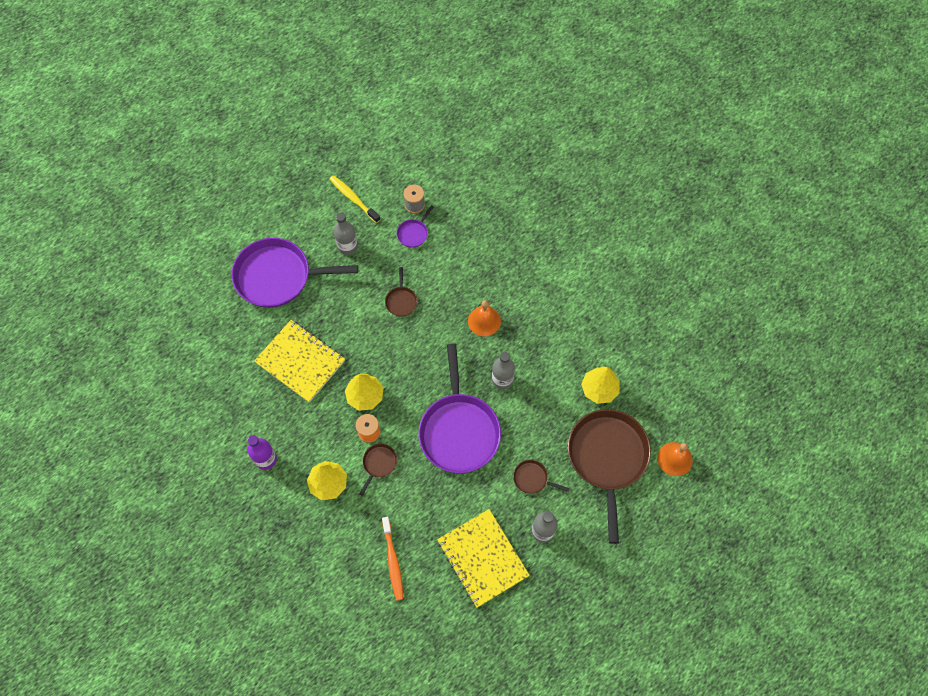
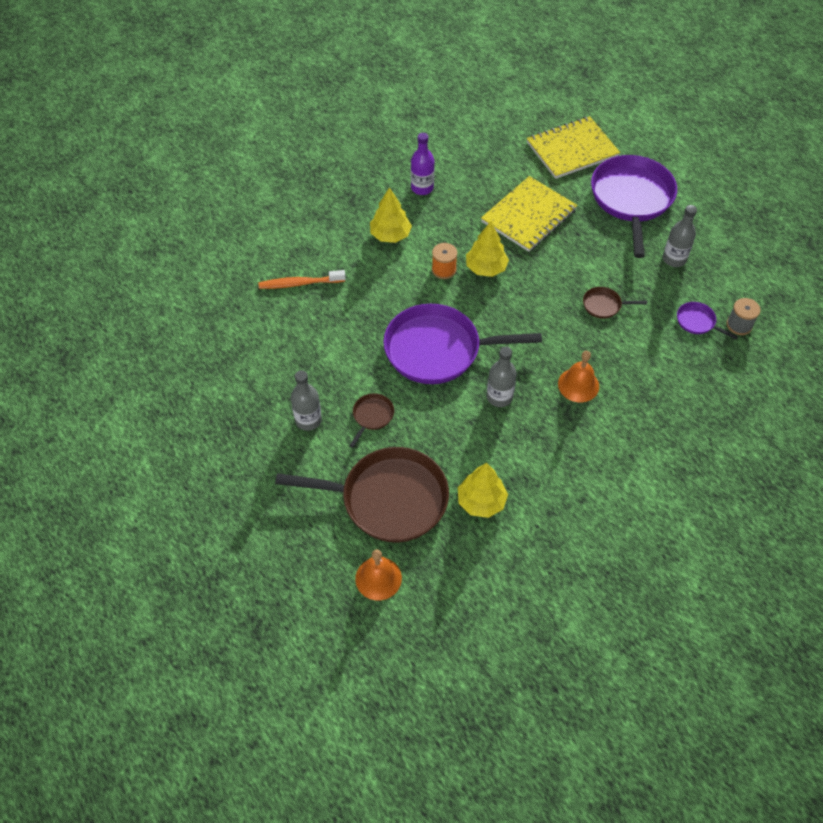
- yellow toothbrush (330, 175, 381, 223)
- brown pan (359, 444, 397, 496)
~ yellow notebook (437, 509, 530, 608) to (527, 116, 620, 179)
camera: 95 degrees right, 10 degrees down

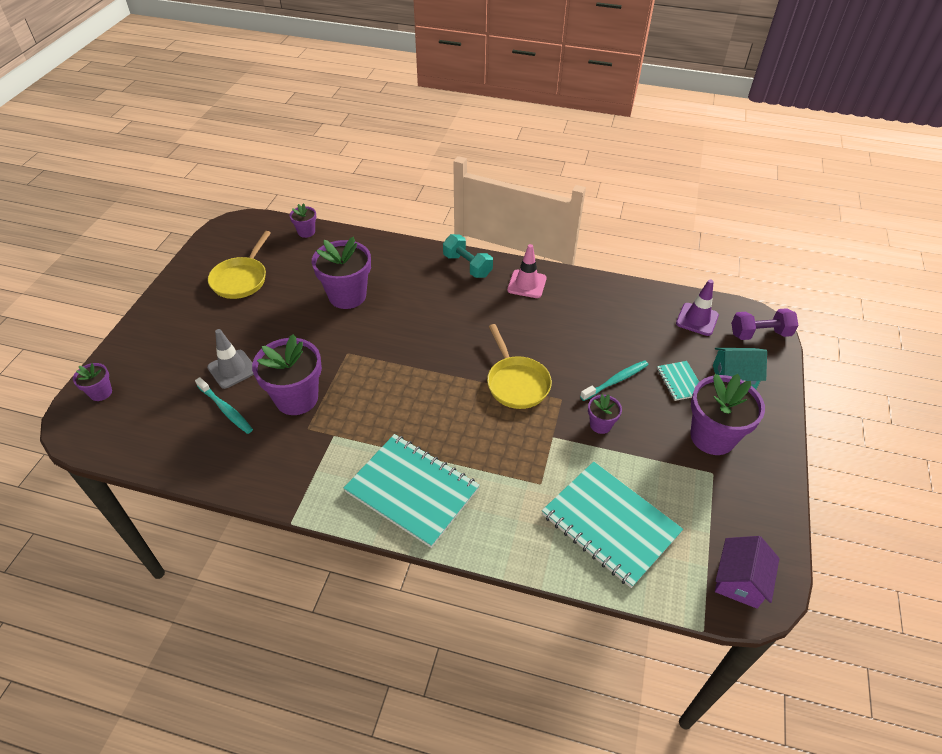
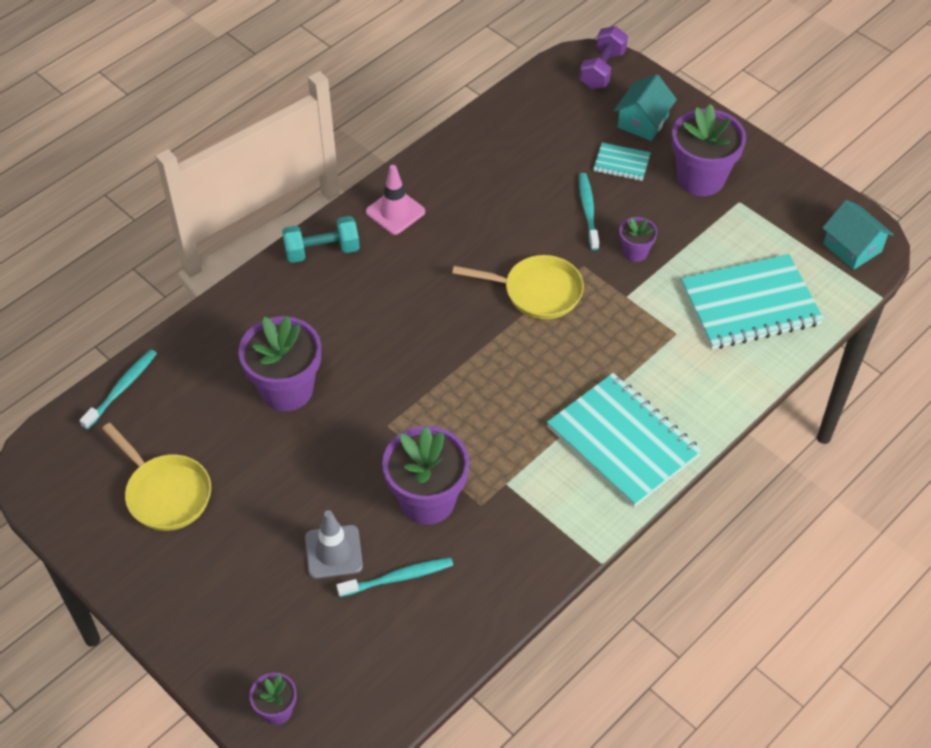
~ purple flower pot (289, 203, 316, 238) to turquoise toothbrush (80, 349, 157, 430)
~ turquoise notebook (343, 434, 480, 548) = (547, 373, 702, 507) 75 degrees clockwise
- purple traffic cone (676, 280, 719, 336)
~ purple house (715, 536, 779, 609) to turquoise house (822, 200, 894, 270)
camera: 60 degrees left, 5 degrees up

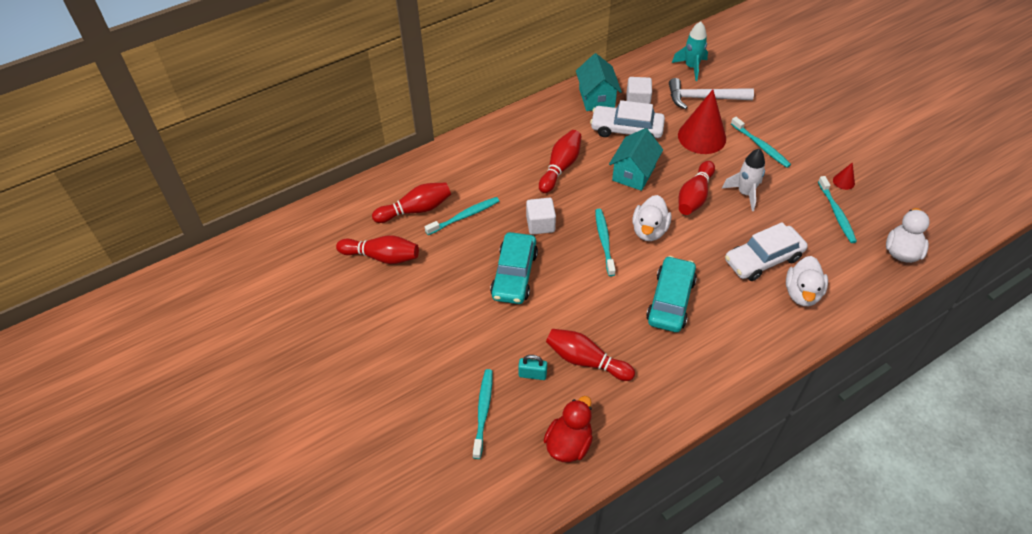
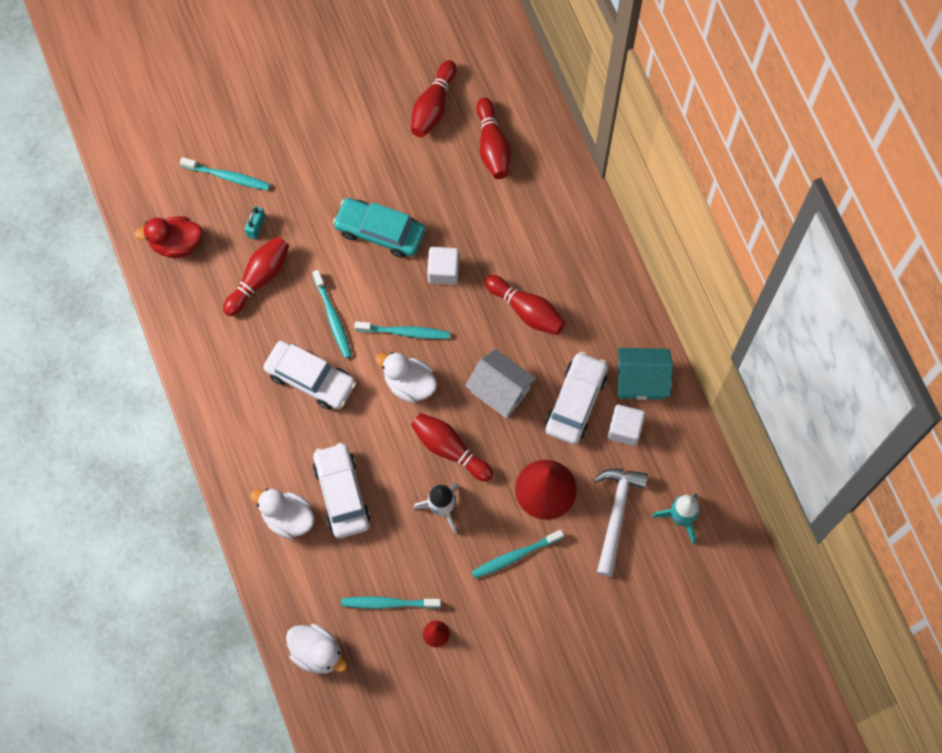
~ turquoise toothbrush (425, 197, 499, 235) to (312, 270, 352, 358)
~ red duck (544, 396, 593, 463) = (134, 216, 202, 258) 135 degrees clockwise
~ turquoise house (609, 128, 663, 191) to white house (465, 349, 536, 418)
~ turquoise car (646, 256, 697, 332) to white car (263, 341, 356, 409)
camera: 100 degrees right, 20 degrees up

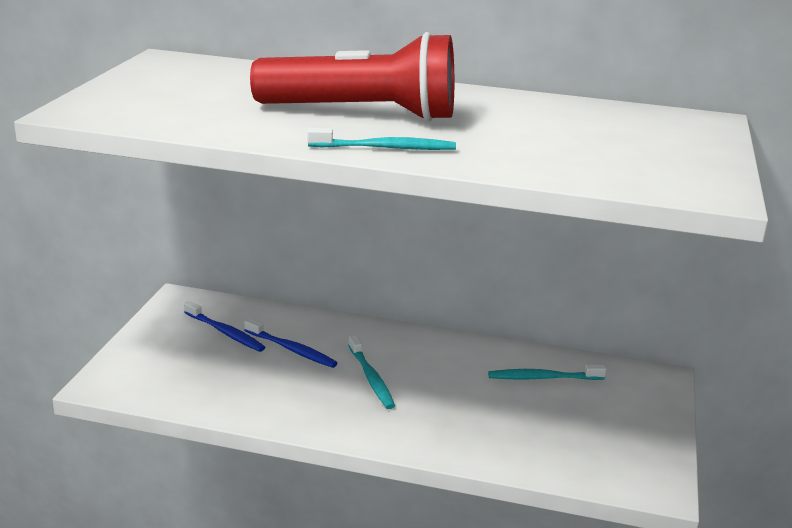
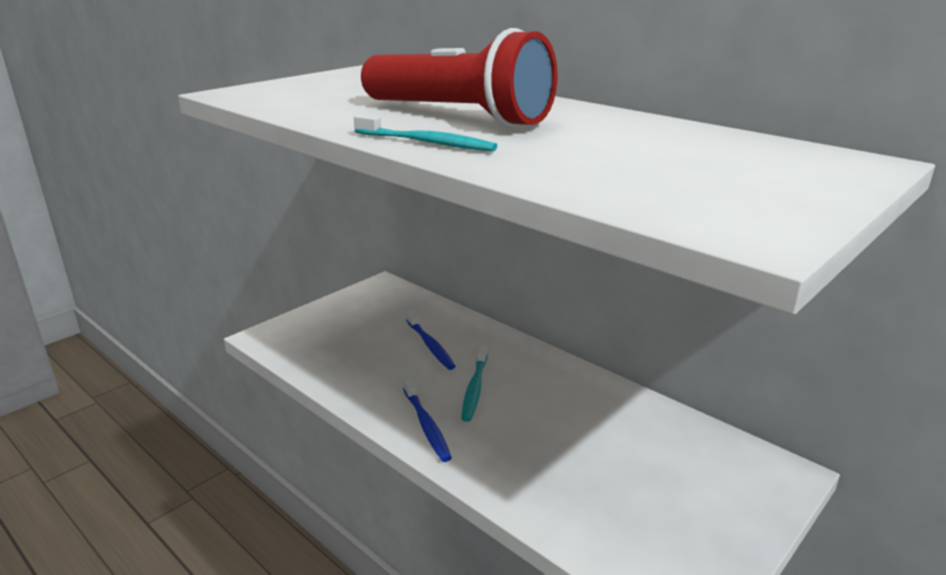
~ blue toothbrush (184, 301, 265, 352) to (403, 378, 452, 462)
- turquoise toothbrush (488, 365, 606, 380)
camera: 30 degrees right, 0 degrees up

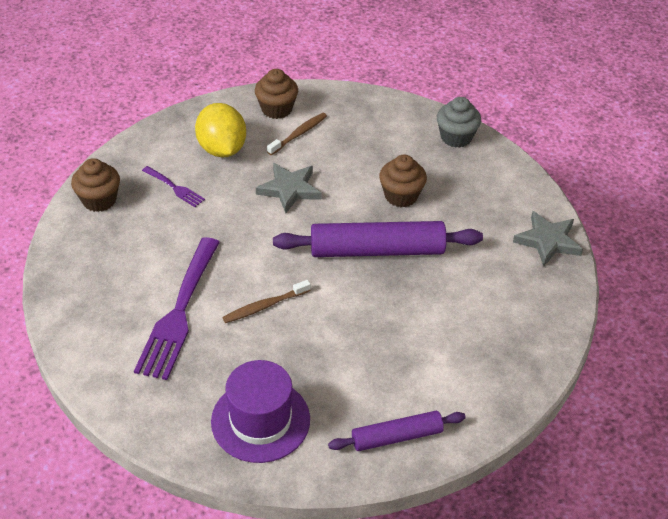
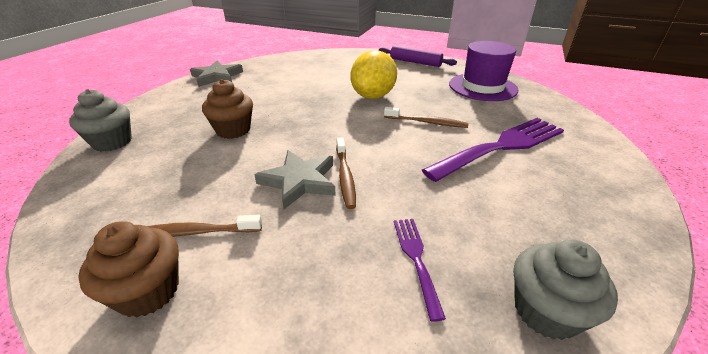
~ brown cupcake (71, 158, 120, 212) to grey cupcake (514, 240, 618, 340)
~ yellow lemon (195, 103, 246, 158) to (350, 50, 397, 99)
- purple rolling pin (273, 221, 483, 257)
+ brown toothbrush (336, 137, 356, 209)
camera: 135 degrees left, 10 degrees down

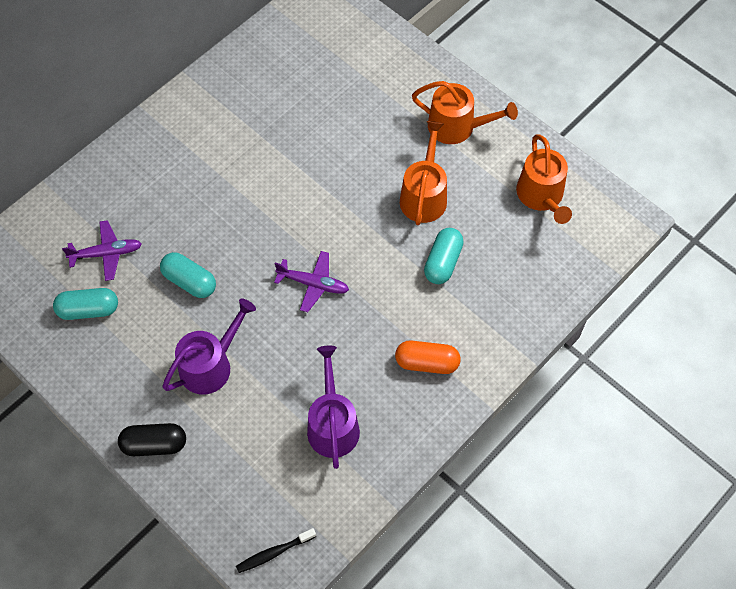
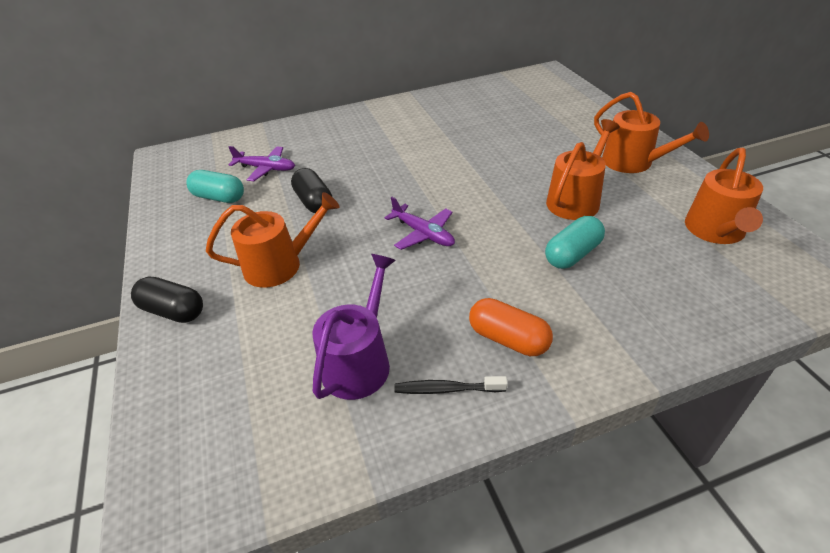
~ turquoise capsule (160, 252, 216, 298) to black capsule (291, 168, 332, 213)
~ purple watering can (162, 298, 256, 394) to orange watering can (206, 192, 339, 288)
~ black toothbrush (236, 528, 316, 573) to (394, 376, 508, 394)
camera: 30 degrees right, 20 degrees down

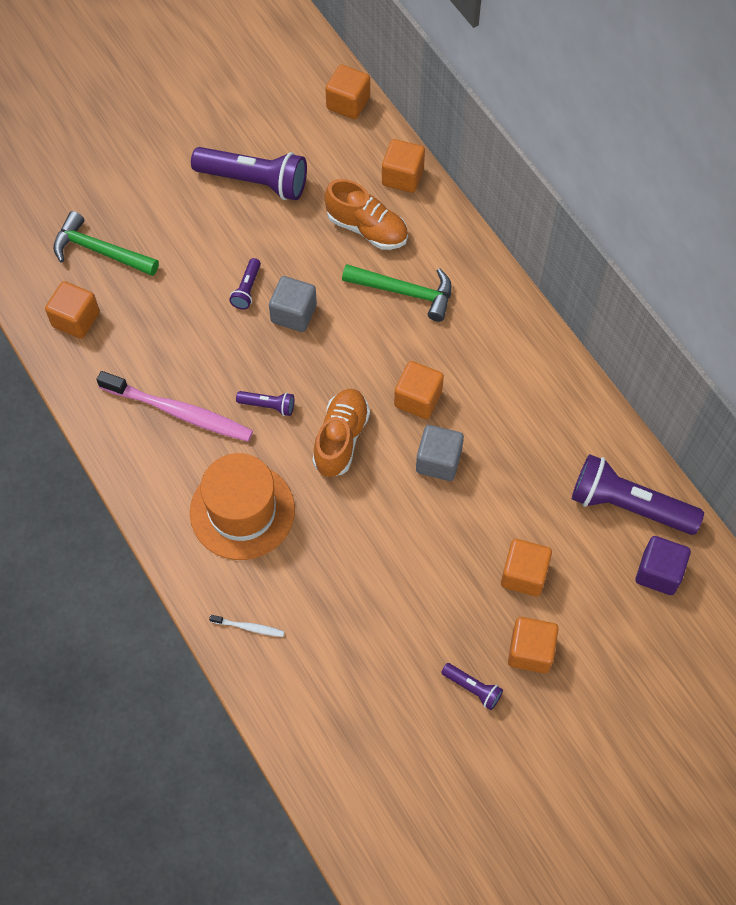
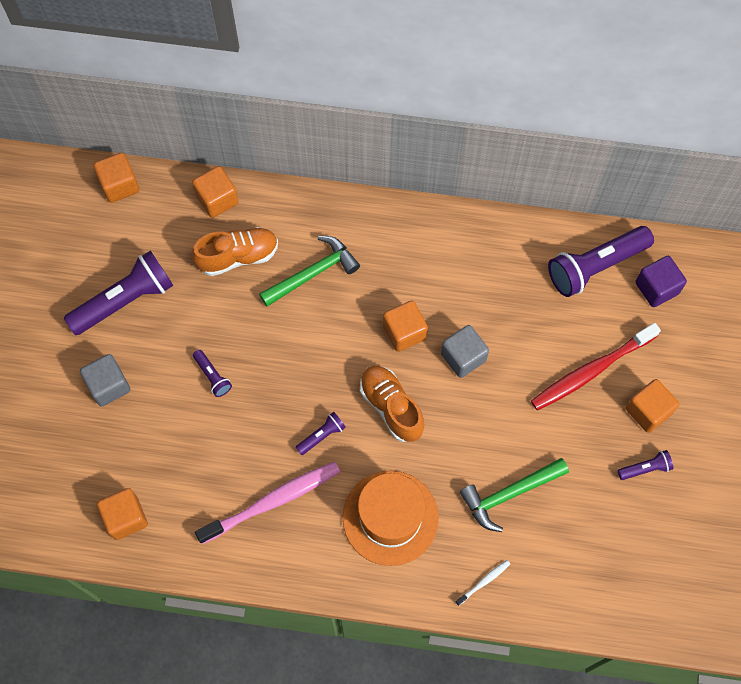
~ green hammer (53, 211, 159, 276) to (460, 458, 569, 532)
~ grey cube (269, 276, 317, 332) to (80, 354, 131, 407)
~ orange cube (501, 539, 552, 597) to red toothbrush (531, 323, 661, 411)
camera: 50 degrees left, 5 degrees up

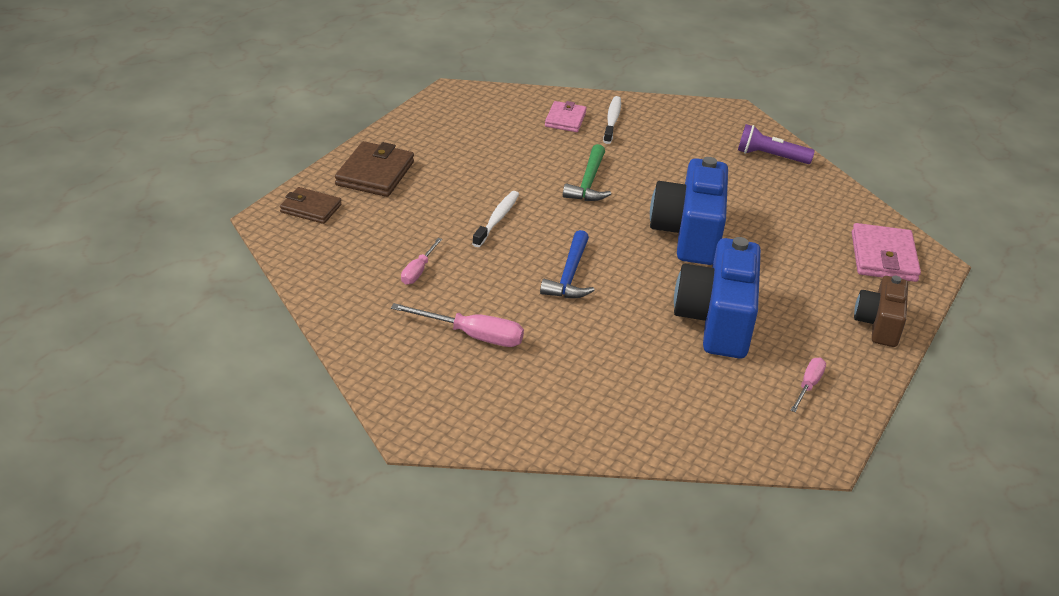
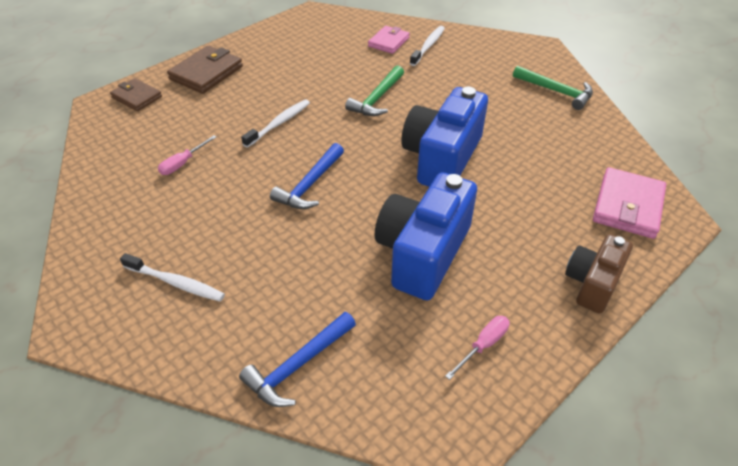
- pink screwdriver (391, 303, 524, 347)
~ purple flashlight (738, 124, 815, 164) to green hammer (513, 66, 593, 110)
+ white toothbrush (120, 253, 225, 302)
+ blue hammer (239, 312, 356, 407)
camera: 20 degrees right, 10 degrees up

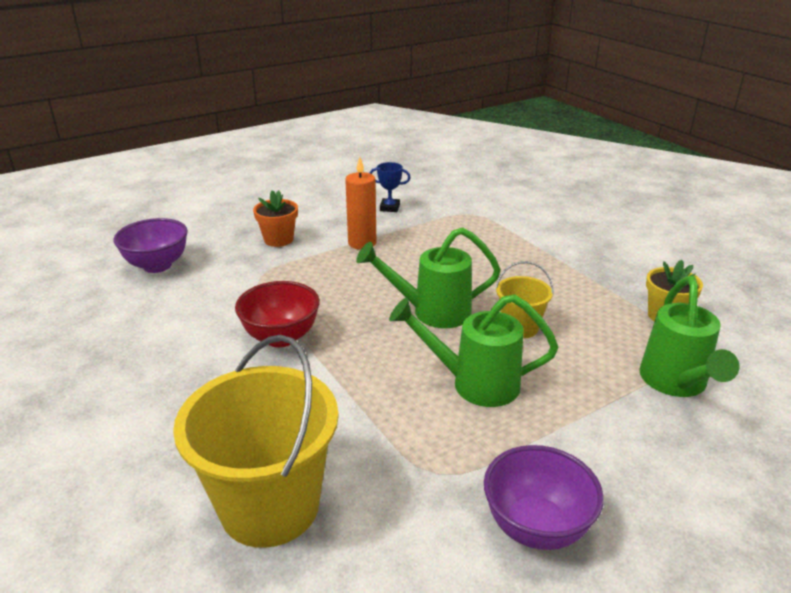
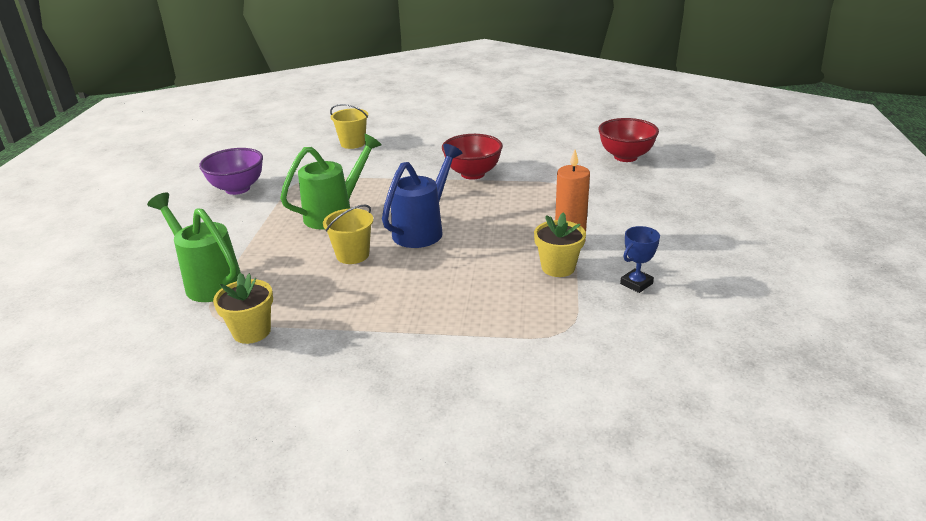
~ purple bowl (113, 218, 188, 273) to red bowl (598, 118, 659, 162)
~ yellow bucket (173, 334, 339, 548) = (330, 104, 368, 149) x0.50
- orange flower pot (253, 190, 298, 247)
~ green watering can (356, 227, 501, 328) to blue watering can (382, 144, 462, 248)
+ yellow flower pot (534, 212, 586, 277)
camera: 130 degrees right, 0 degrees up

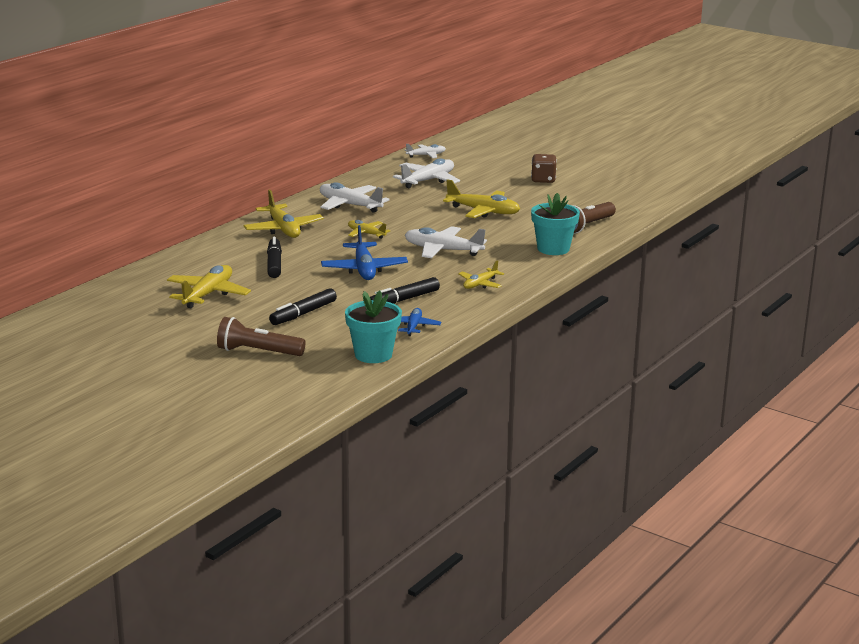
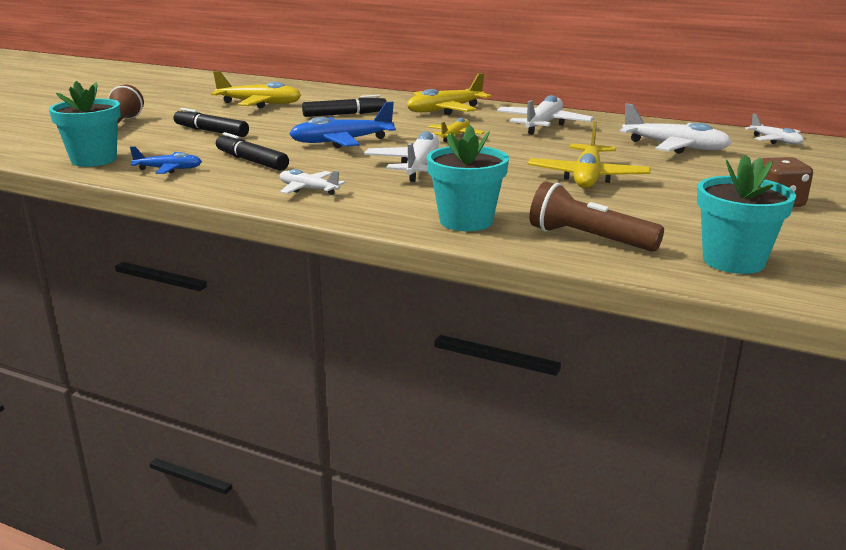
~ yellow plane (458, 260, 504, 289) to white plane (280, 169, 345, 195)
+ turquoise flower pot (697, 155, 796, 274)
camera: 80 degrees right, 0 degrees up

